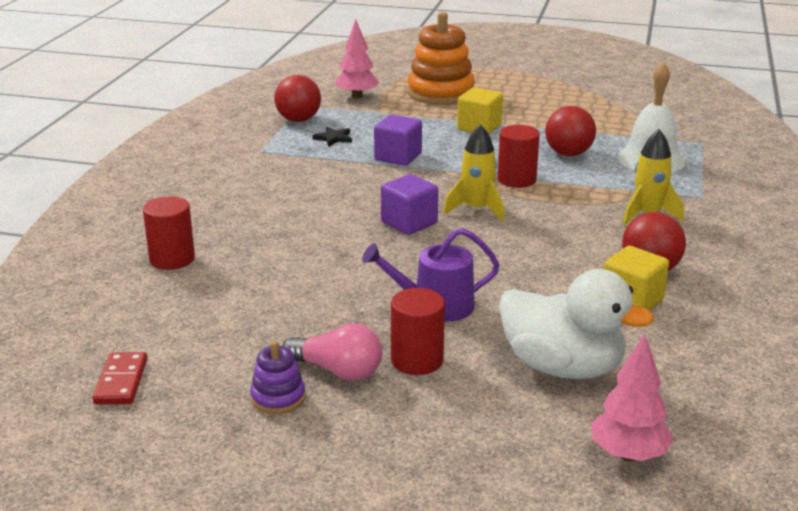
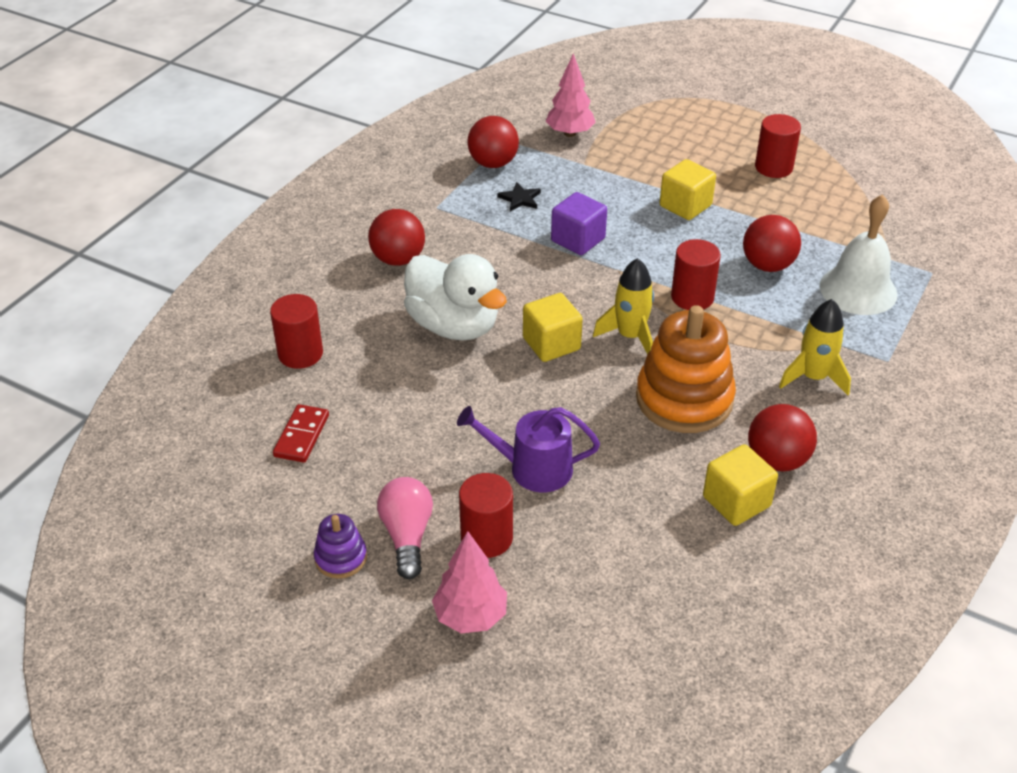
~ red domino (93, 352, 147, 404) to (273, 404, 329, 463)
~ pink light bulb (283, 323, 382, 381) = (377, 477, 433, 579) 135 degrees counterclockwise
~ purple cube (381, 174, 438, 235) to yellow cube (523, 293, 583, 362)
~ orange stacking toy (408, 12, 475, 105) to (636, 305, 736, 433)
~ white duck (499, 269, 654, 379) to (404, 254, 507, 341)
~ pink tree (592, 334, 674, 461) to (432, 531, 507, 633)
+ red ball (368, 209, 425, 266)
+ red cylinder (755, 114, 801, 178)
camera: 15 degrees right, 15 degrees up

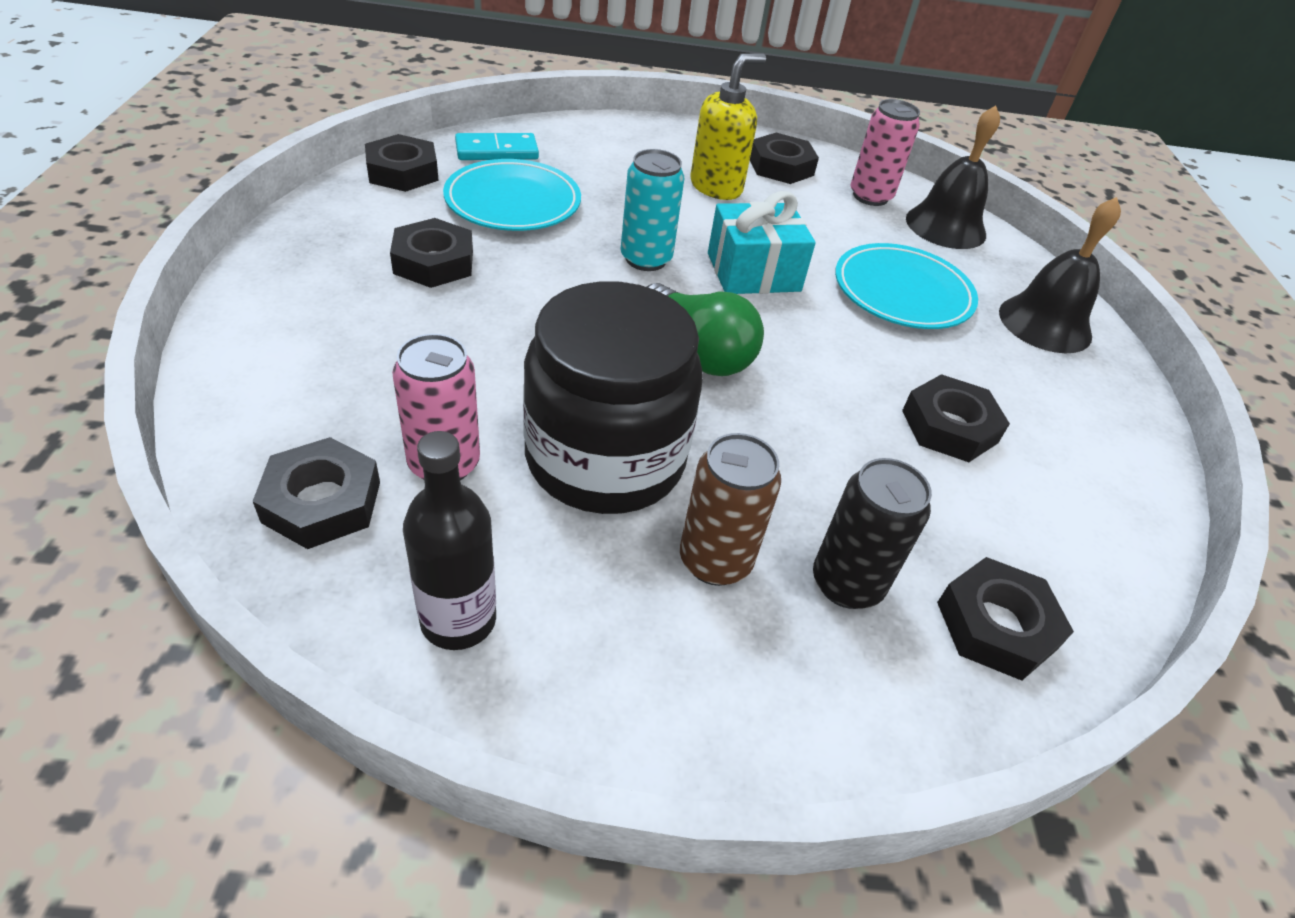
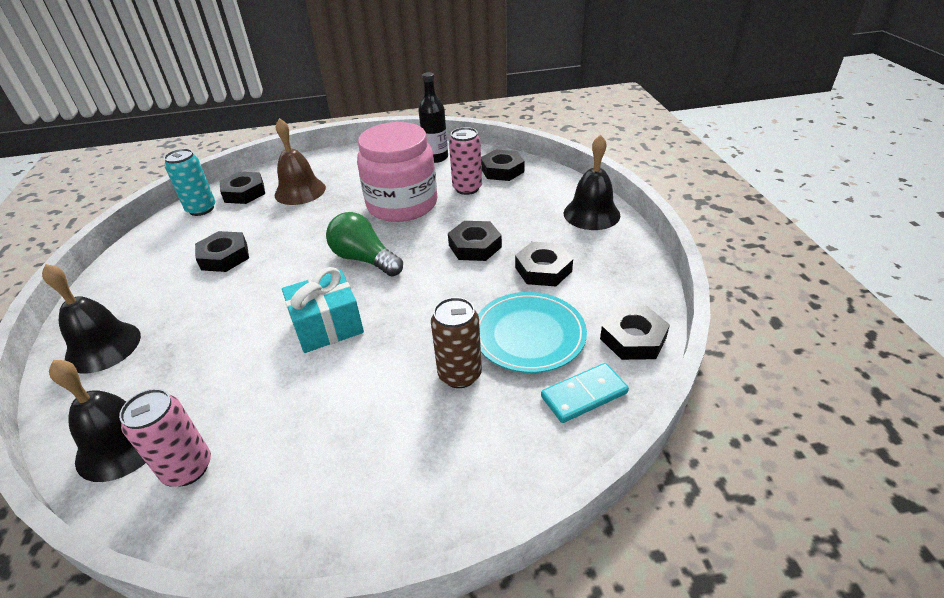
~ black jar (523, 281, 703, 514) to pink jar (357, 122, 437, 222)
~ turquoise can (621, 149, 684, 271) to (164, 149, 215, 216)
~ brown can (680, 433, 781, 586) to (431, 297, 482, 388)
- yellow soap dispenser (690, 54, 766, 200)
~ black nut (750, 133, 819, 184) to (448, 221, 502, 261)
~ black can (813, 458, 932, 609) to brown bell (275, 118, 326, 205)
- turquoise plate (835, 243, 978, 329)
+ black bell (564, 134, 620, 230)
camera: 175 degrees right, 5 degrees down

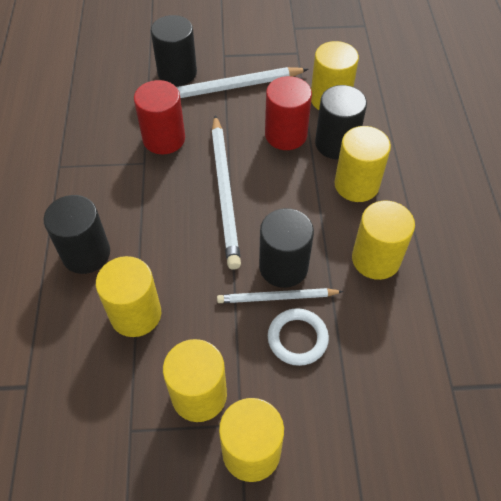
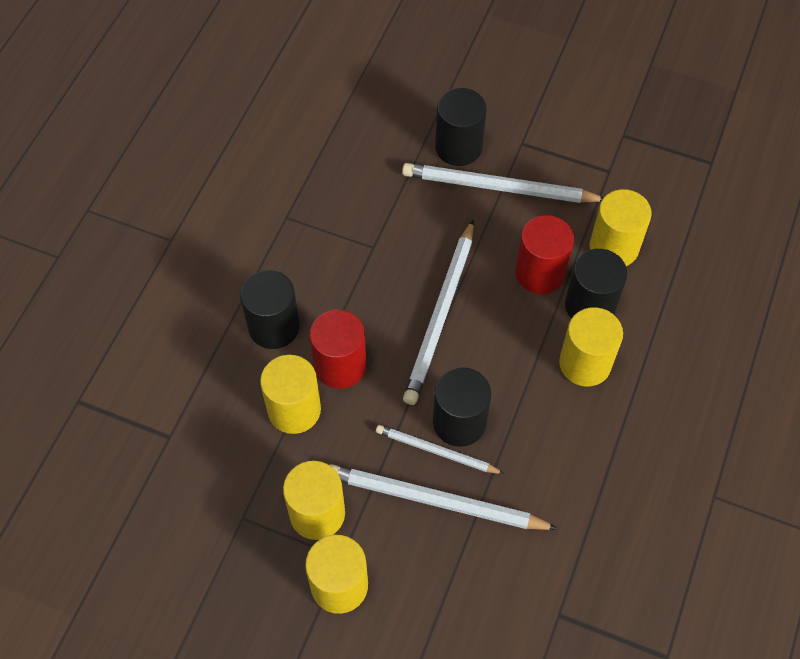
~ red cylinder (134, 80, 185, 154) to (309, 310, 366, 389)
~ white ring (268, 308, 329, 366) to white pencil (330, 464, 559, 530)
- yellow cylinder (352, 201, 415, 280)
camera: 25 degrees right, 5 degrees up

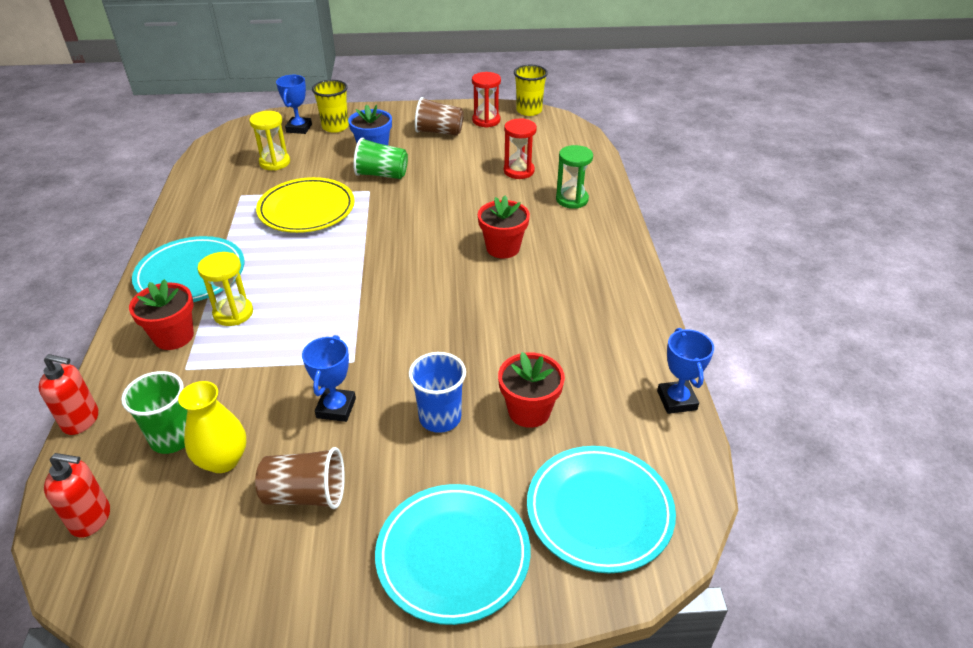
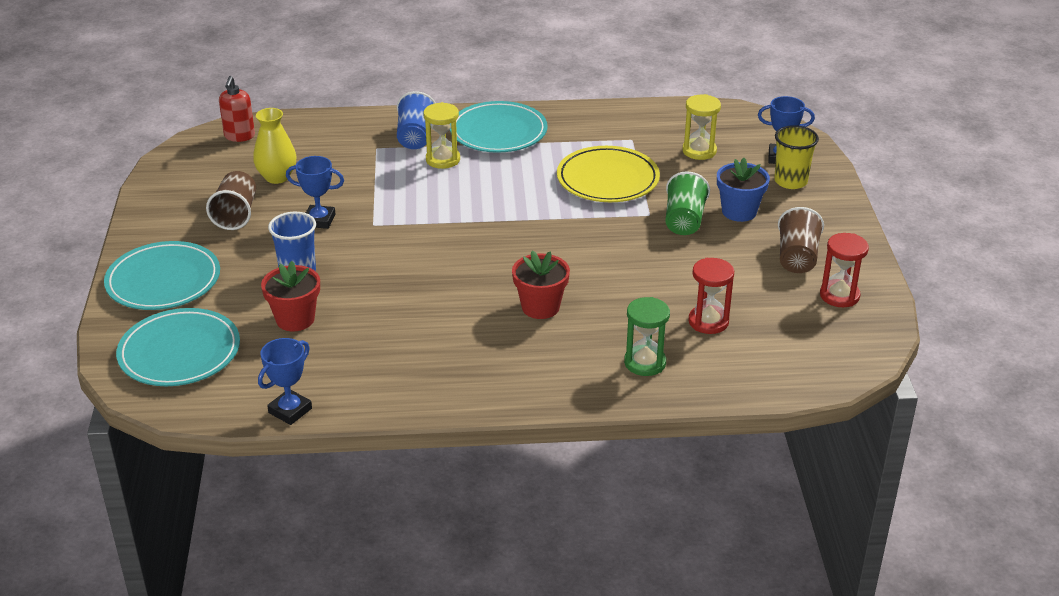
- red soap dispenser (38, 354, 98, 435)
- green cup (121, 371, 188, 454)
~ red flower pot (129, 279, 194, 350) to blue cup (397, 91, 435, 149)
- yellow cup (514, 65, 548, 116)
~ blue trophy (657, 328, 714, 414) = (258, 338, 312, 425) 45 degrees counterclockwise
camera: 90 degrees right, 5 degrees down

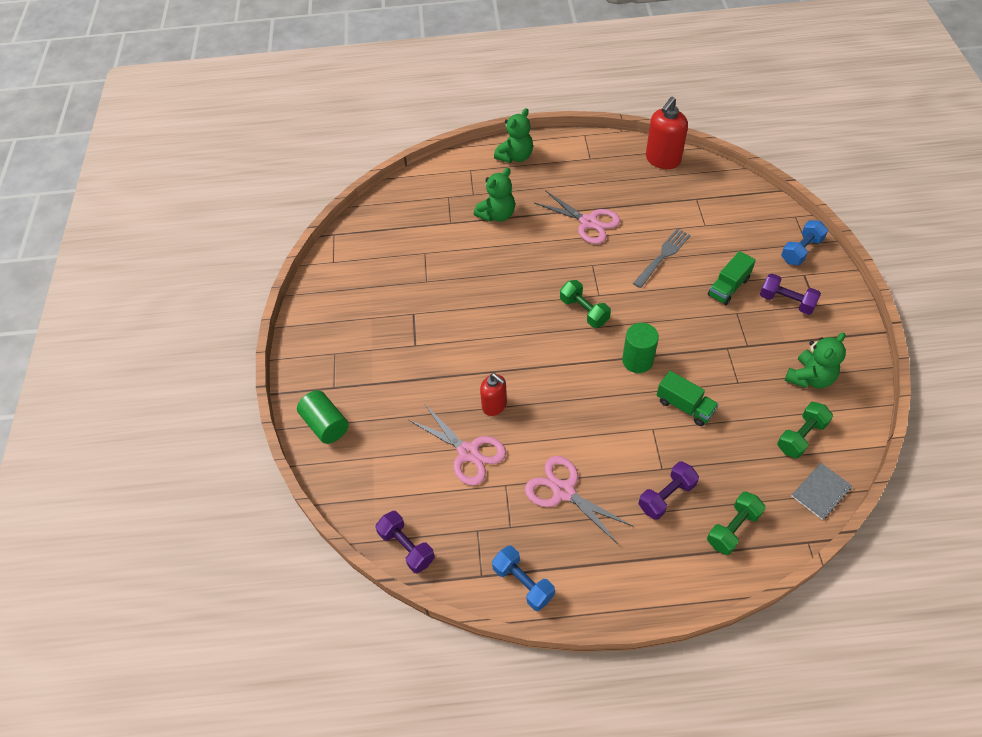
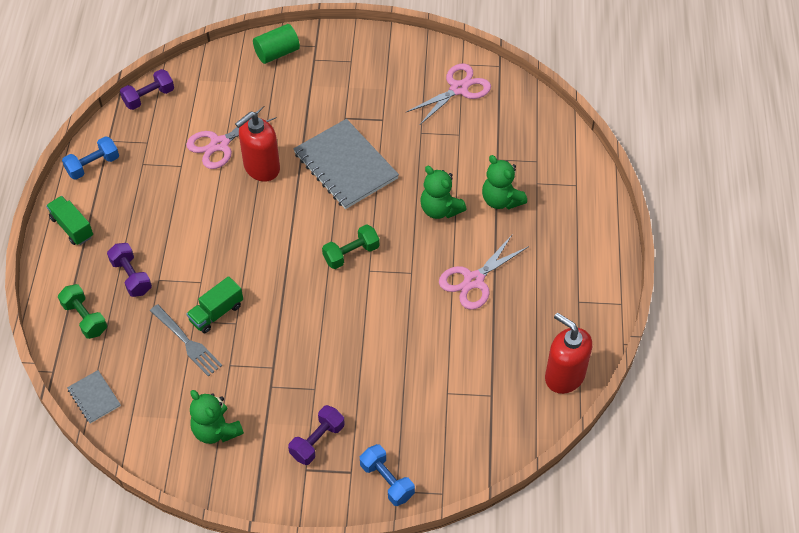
~ red soap dispenser (480, 373, 507, 416) = (235, 111, 280, 181) x1.59
~ green teddy bear (494, 108, 533, 163) to (421, 166, 466, 219)
~ pink scissors (525, 456, 633, 545) to (406, 64, 491, 125)
- green cylinder (622, 323, 659, 373)
~ grey fork (633, 228, 691, 288) to (150, 304, 222, 376)
~ green truck (708, 251, 756, 305) to (46, 196, 93, 245)
- green dumbbell (777, 402, 833, 458)
+ grey notebook (293, 119, 399, 209)
camera: 95 degrees right, 0 degrees up

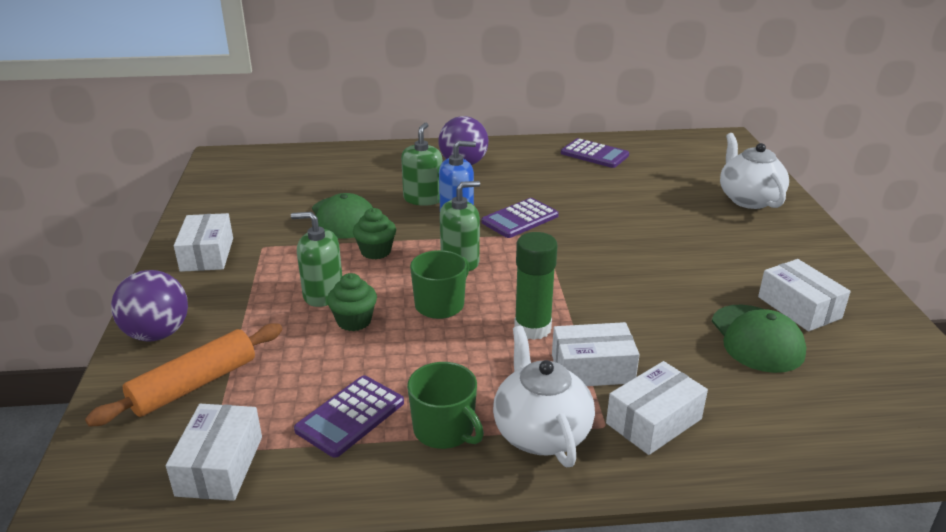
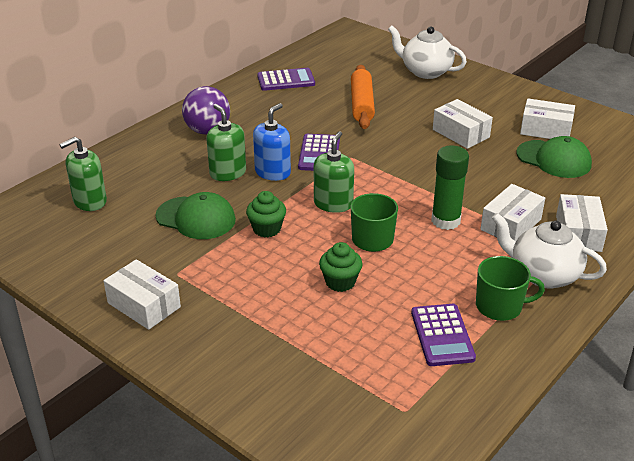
~ orange rolling pin (85, 323, 282, 427) to (351, 65, 375, 129)
- purple ball (111, 270, 188, 341)
~ white box (166, 404, 262, 501) to (433, 99, 493, 149)
~ green soap dispenser (291, 212, 342, 307) to (59, 137, 107, 211)
camera: 45 degrees left, 5 degrees up

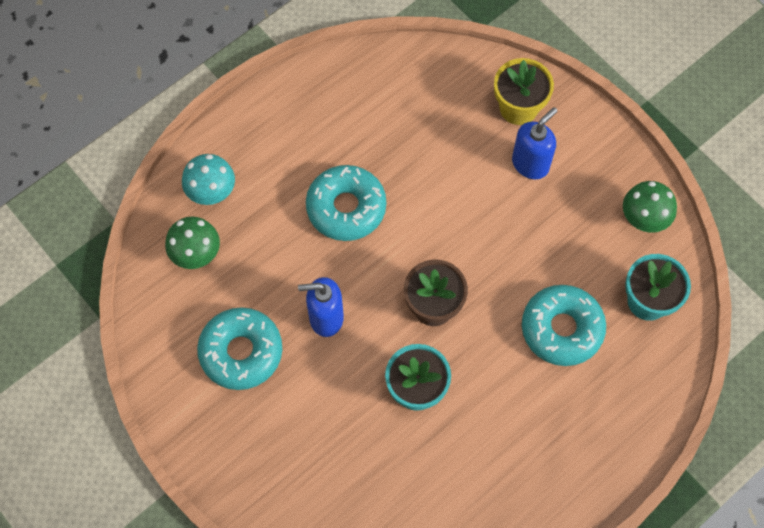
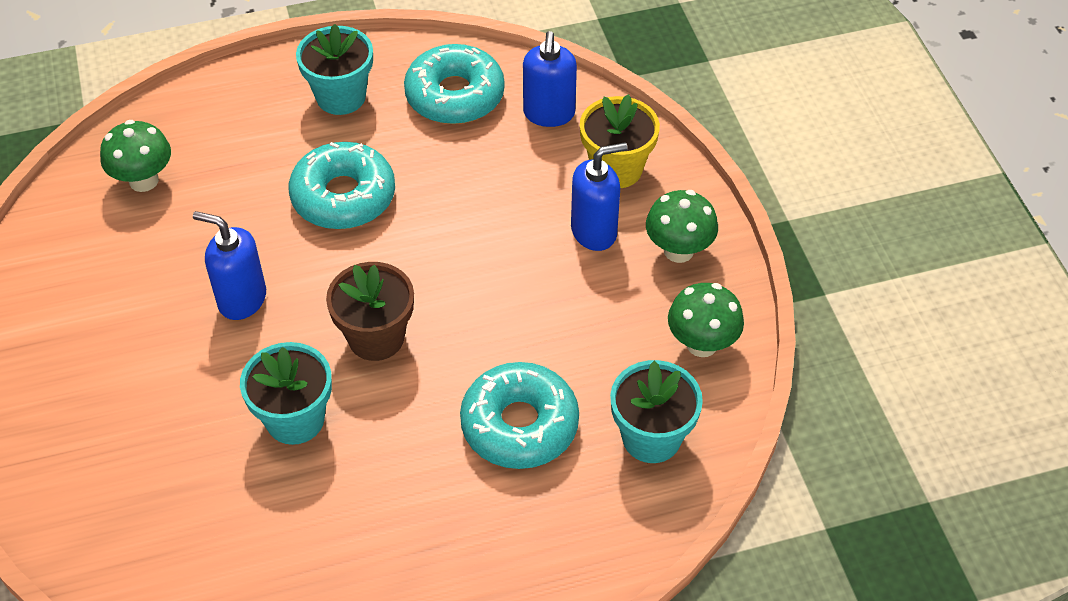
- turquoise mushroom (182, 154, 235, 205)
~ turquoise donut (197, 307, 282, 390) to (404, 44, 505, 124)
+ turquoise flower pot (296, 24, 373, 115)
+ blue soap dispenser (523, 31, 577, 127)
+ green mushroom (646, 190, 718, 263)
camera: 25 degrees right, 15 degrees down

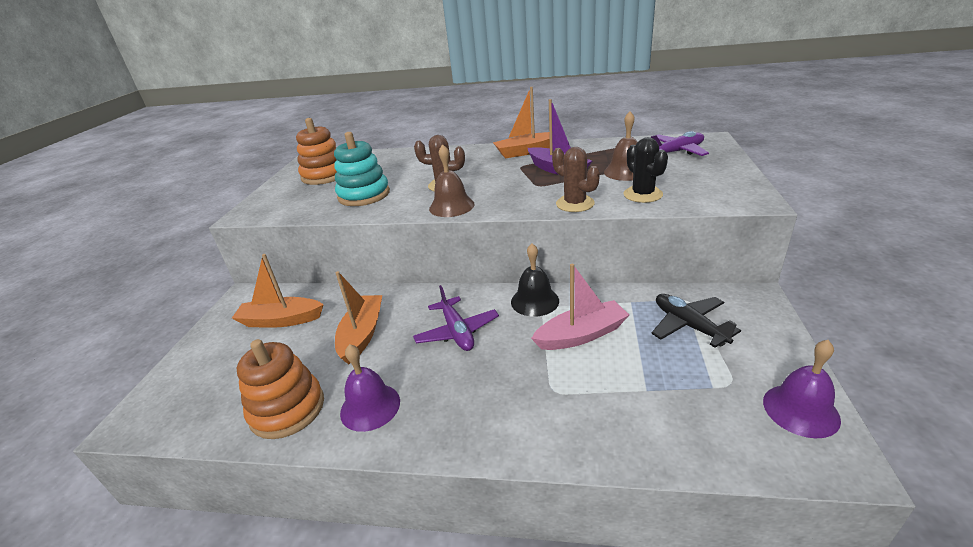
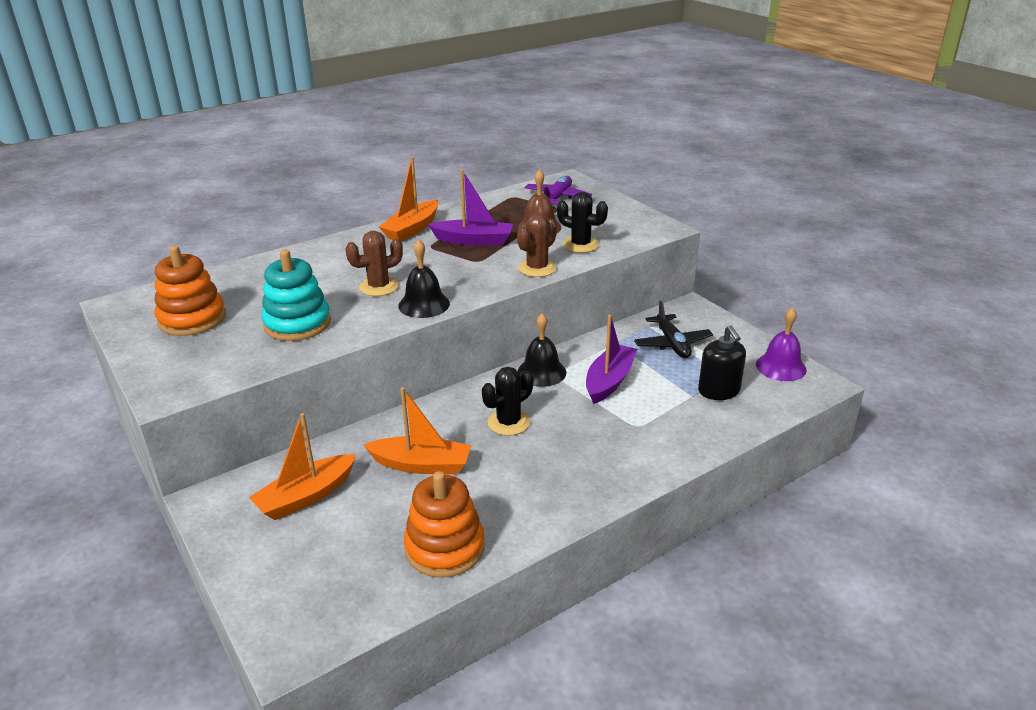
~ orange boat (335, 271, 382, 364) = (364, 387, 471, 474) 135 degrees clockwise
- purple bell (340, 344, 400, 432)
~ purple plane (413, 285, 499, 351) to black cactus (482, 367, 533, 436)
~ brown bell (429, 144, 475, 217) to black bell (398, 239, 450, 318)
~ pink boat (531, 264, 629, 350) to purple boat (586, 315, 637, 404)
~ brown cactus (552, 147, 600, 212) = (517, 213, 557, 277) 60 degrees counterclockwise
~ black plane (651, 294, 741, 348) = (634, 301, 713, 358) 120 degrees counterclockwise
+ black soap dispenser (698, 325, 746, 400)
camera: 45 degrees left, 0 degrees up

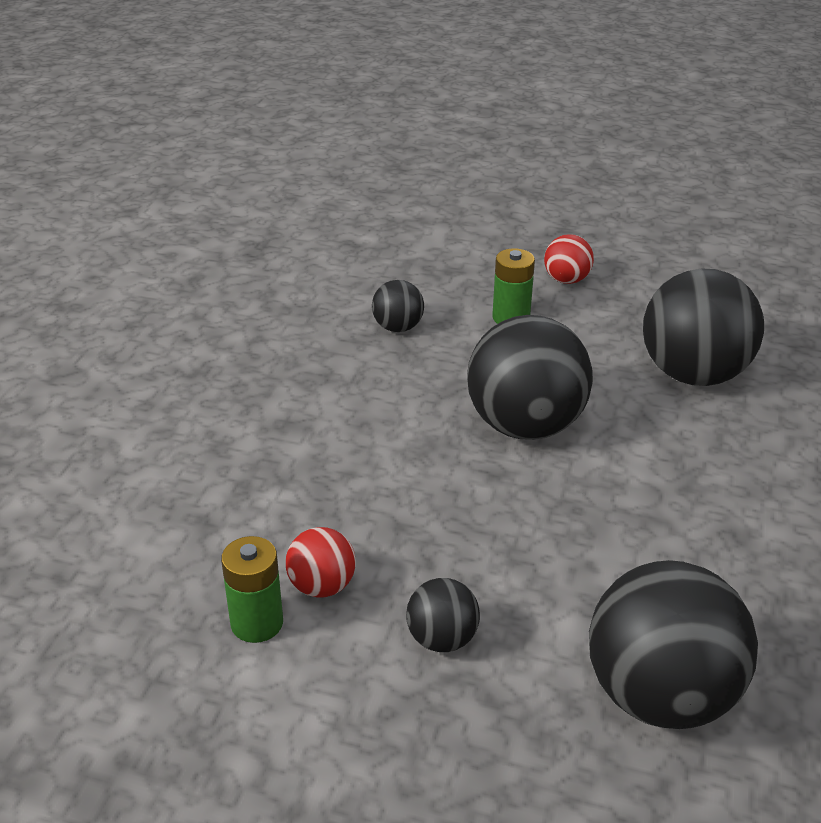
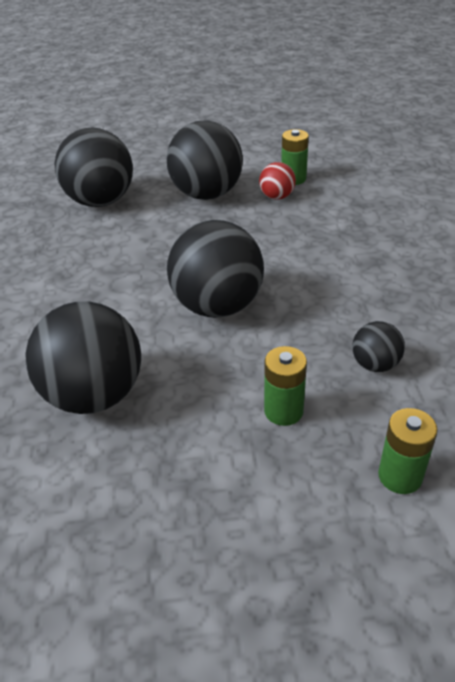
~ black ball (406, 578, 480, 652) = (167, 121, 243, 200) x2.08
- red ball (544, 234, 594, 284)
+ green battery (378, 408, 438, 494)
camera: 160 degrees right, 5 degrees up

